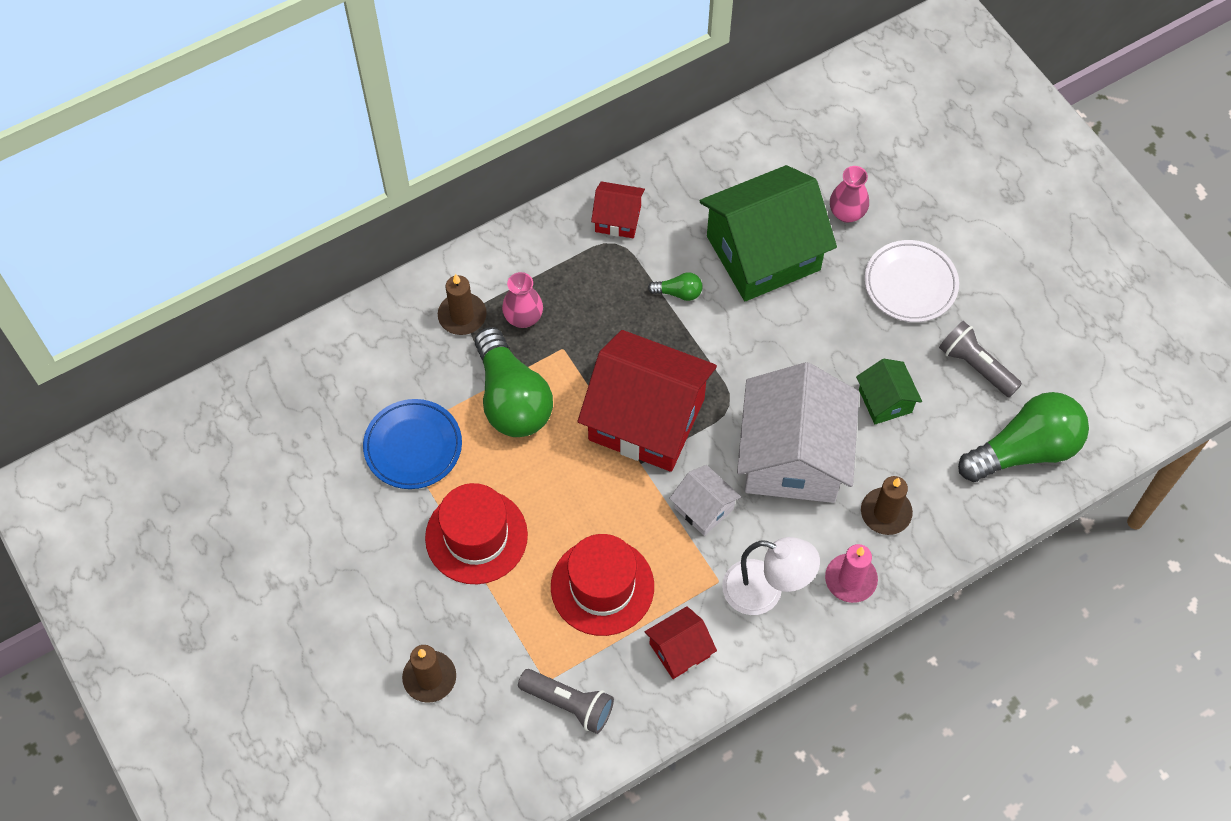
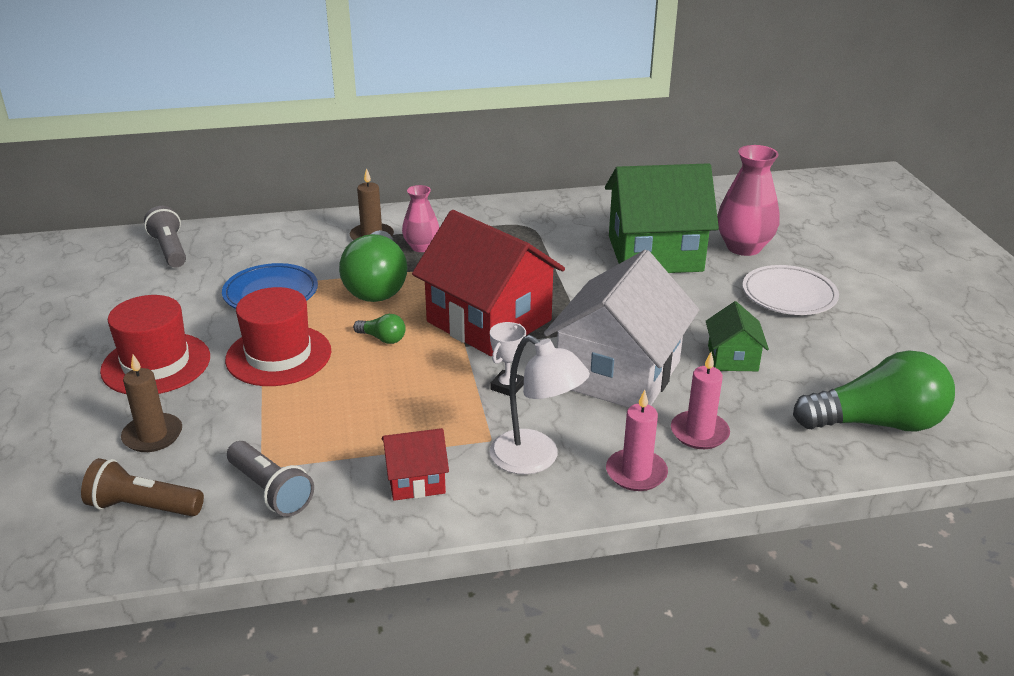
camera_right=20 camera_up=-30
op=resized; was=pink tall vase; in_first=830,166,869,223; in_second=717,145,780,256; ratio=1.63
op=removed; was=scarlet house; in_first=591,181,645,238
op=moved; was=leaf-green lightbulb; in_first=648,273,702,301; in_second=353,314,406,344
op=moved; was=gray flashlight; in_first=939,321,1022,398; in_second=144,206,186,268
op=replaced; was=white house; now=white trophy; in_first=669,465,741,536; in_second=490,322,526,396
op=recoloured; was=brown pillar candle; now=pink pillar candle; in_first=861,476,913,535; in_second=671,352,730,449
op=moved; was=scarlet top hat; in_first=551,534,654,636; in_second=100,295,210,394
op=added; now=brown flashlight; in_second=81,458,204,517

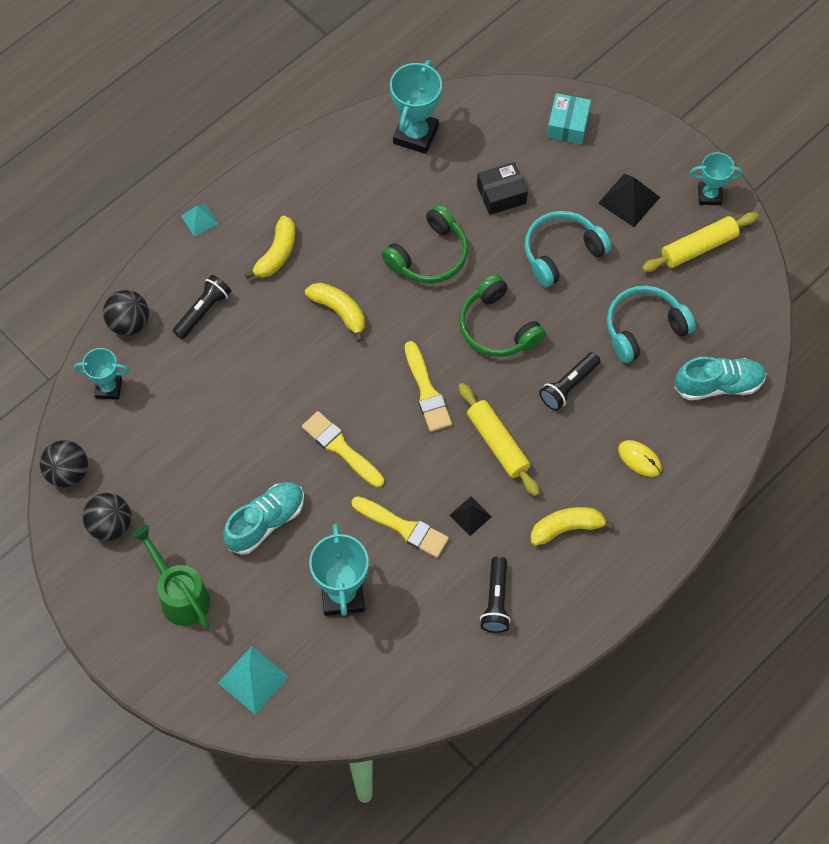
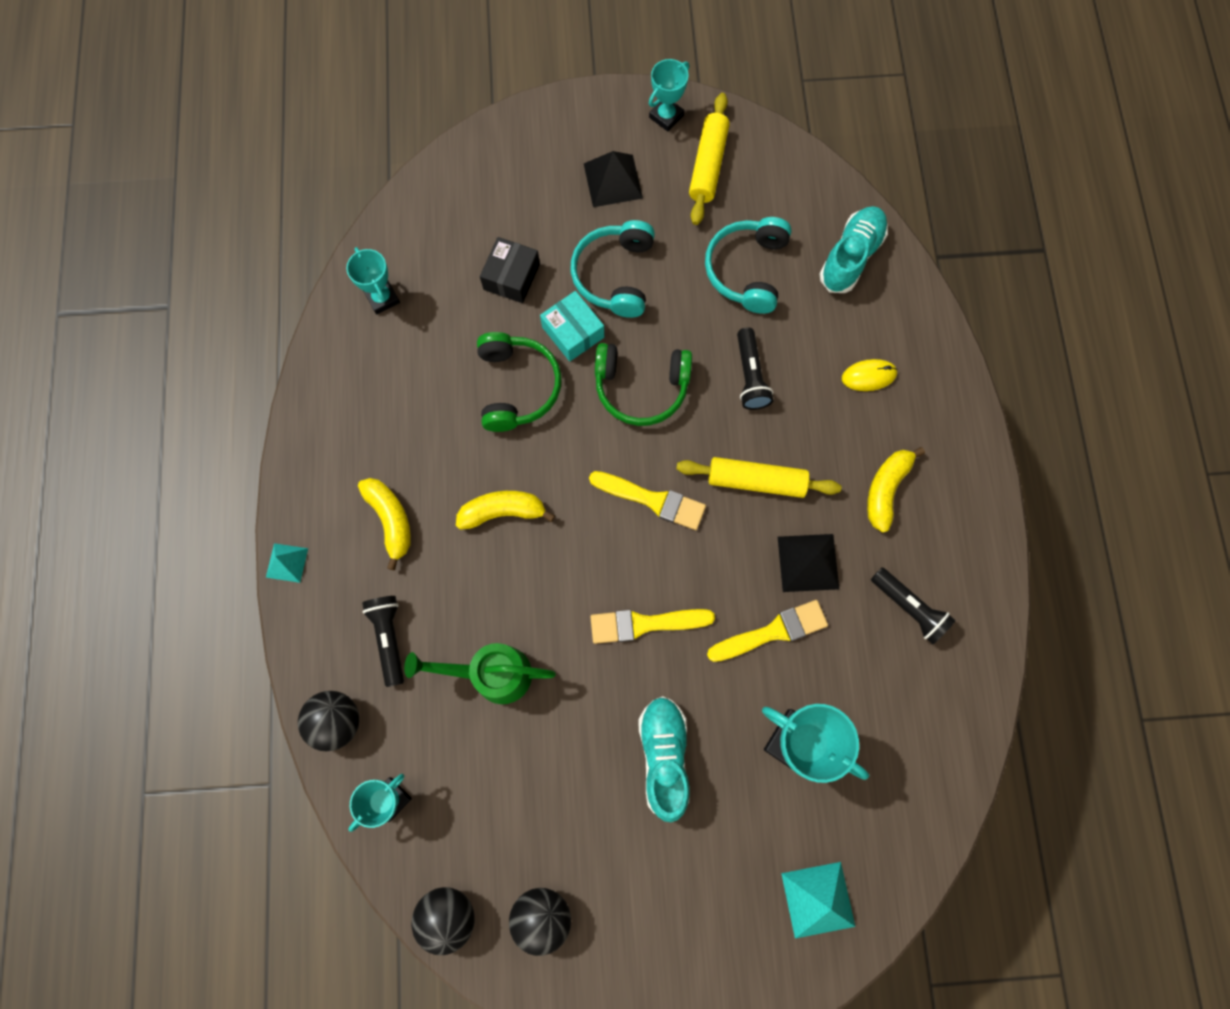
camera_right=-50 camera_up=10
op=resized; was=turquoise trophy; in_first=390,60,442,154; in_second=346,247,400,314; ratio=0.62
op=moved; was=turquoise box; in_first=547,93,591,145; in_second=540,291,604,361
op=resized; was=jet-black pyramid shape; in_first=449,497,492,536; in_second=778,534,839,592; ratio=1.6
op=moved; was=leaf-green watering pot; in_first=131,525,210,629; in_second=404,643,556,704

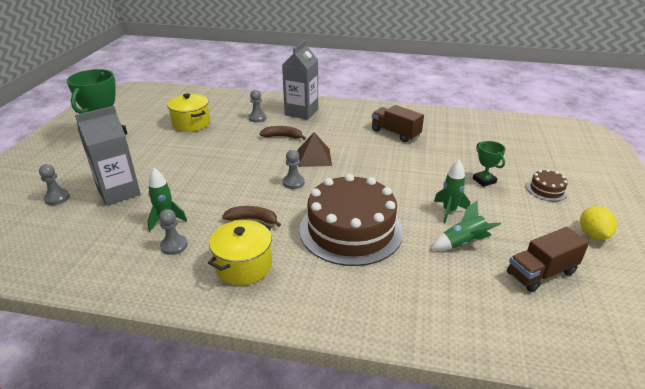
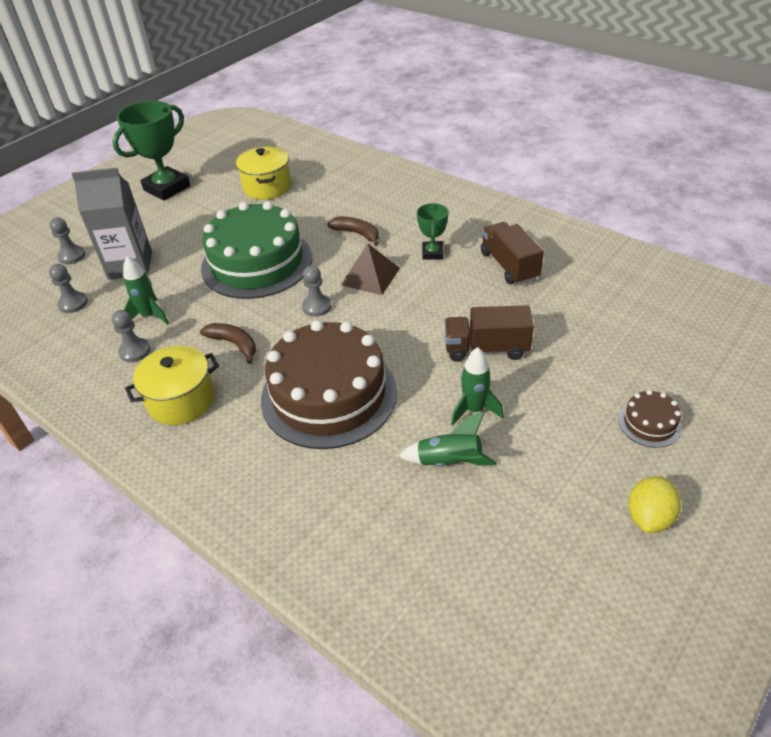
camera_right=30 camera_up=10
op=removed; was=gray milk carton; in_first=282,40,318,120
op=moved; was=gray pawn; in_first=248,90,266,122; in_second=49,264,88,313
op=moved; was=leaf-green trophy; in_first=473,141,505,187; in_second=417,203,449,260
op=moved; was=brown lorry; in_first=507,227,589,292; in_second=445,305,534,362
op=added; now=leaf-green layer cake; in_second=201,201,312,299

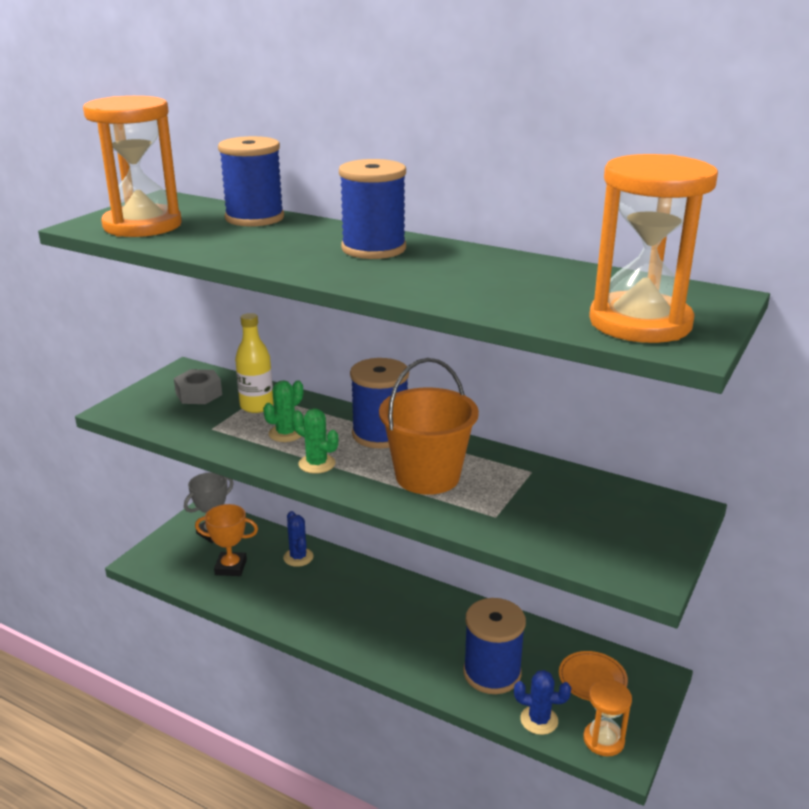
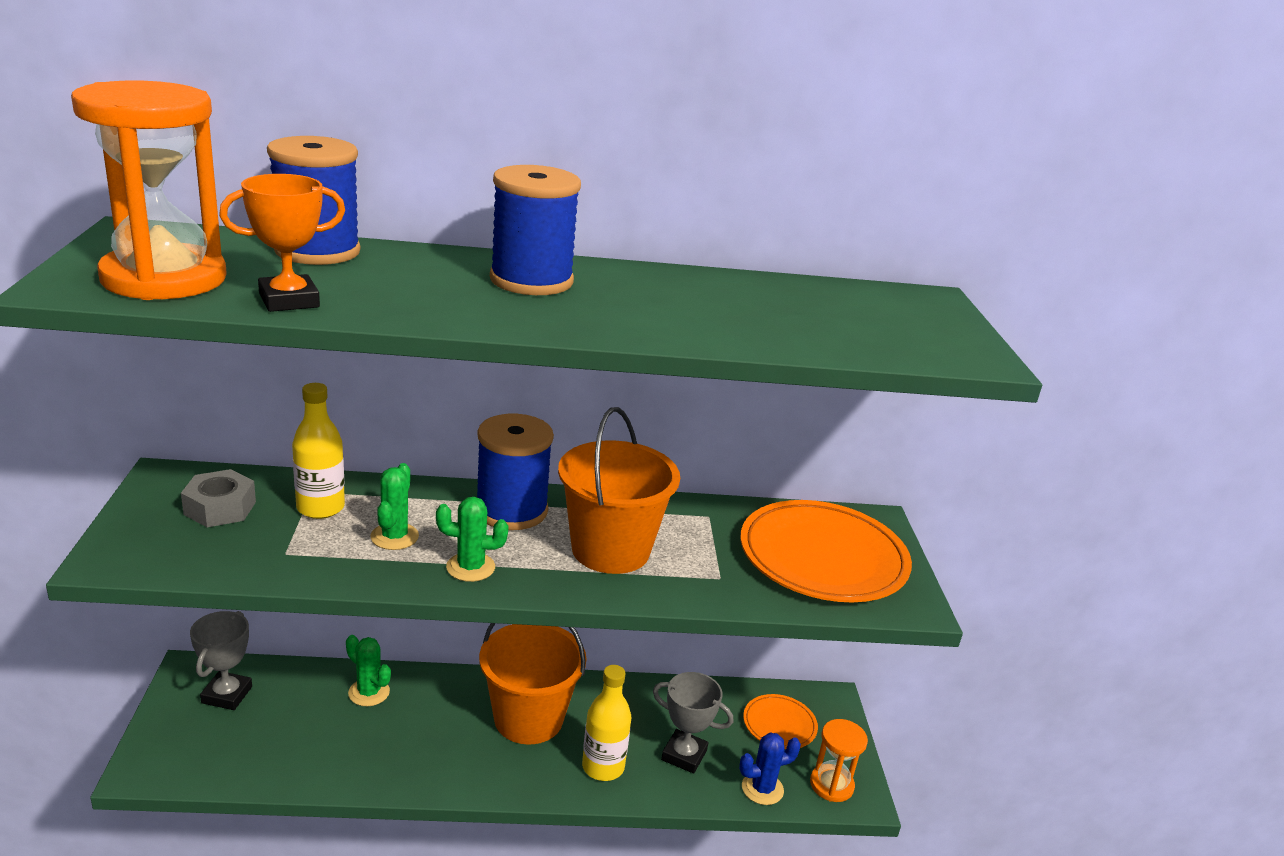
camera_right=-35 camera_up=0
op=removed; was=bright orange sand timer; in_first=589,154,718,343
op=moved; was=bright orange trophy; in_first=195,504,258,576; in_second=219,174,345,312
op=recoloured; was=cobalt cactus; now=leaf-green cactus; in_first=283,511,314,567; in_second=346,635,391,706
op=replaced; was=cobalt spool; now=gray trophy; in_first=463,598,526,694; in_second=653,672,733,774
op=added; now=bright orange plate; in_second=740,500,912,602
op=added; now=bright orange sand bucket; in_second=479,623,587,745
op=added; now=yellow drink bottle; in_second=582,665,631,781

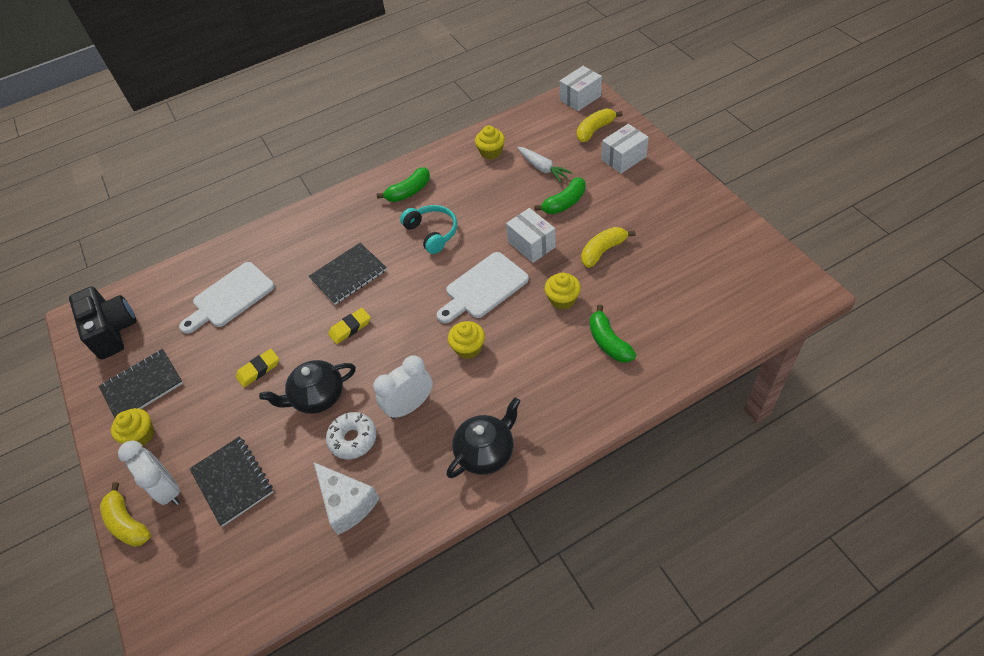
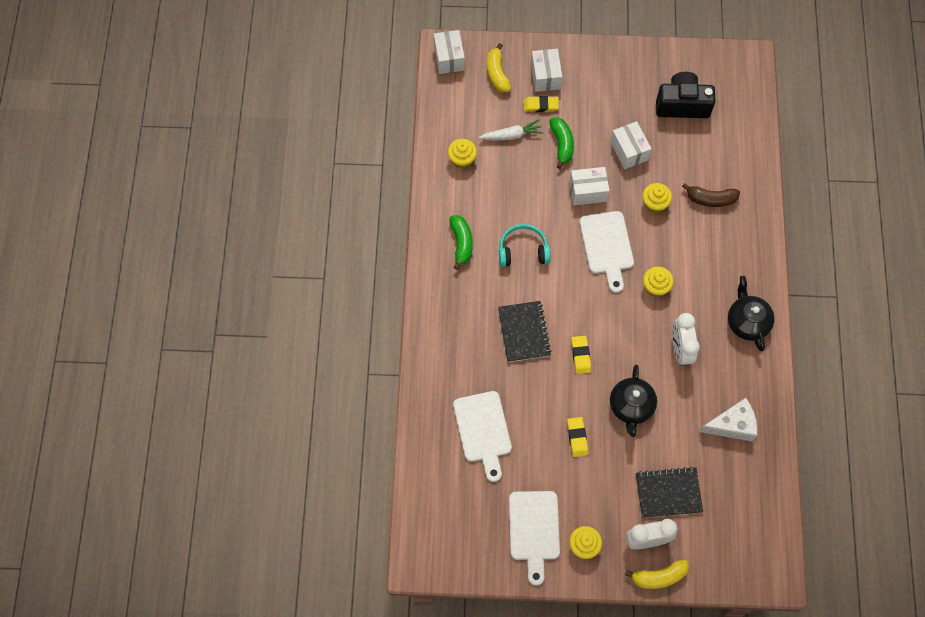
camera_right=-65 camera_up=15
op=replaced; was=yellow banana fruit; now=white box; in_first=581,227,635,268; in_second=610,121,652,169
op=moved; was=jet-black compact camera; in_first=69,286,136,359; in_second=656,72,715,118
op=recoloured; was=leaf-green banana fruit; now=brown banana fruit; in_first=590,305,636,363; in_second=682,183,740,207
op=replaced; was=jet-black notebook; now=white cutting board; in_first=99,349,183,418; in_second=509,491,560,586
op=removed; was=white doughnut; in_first=326,412,377,459
op=added; now=yellow pencil eraser; in_second=523,96,559,112

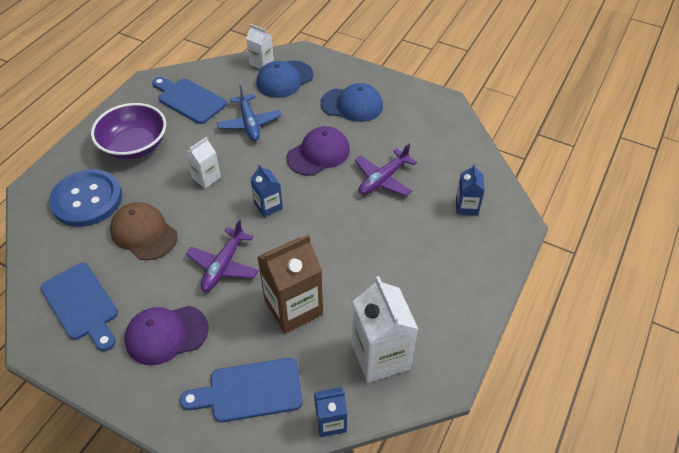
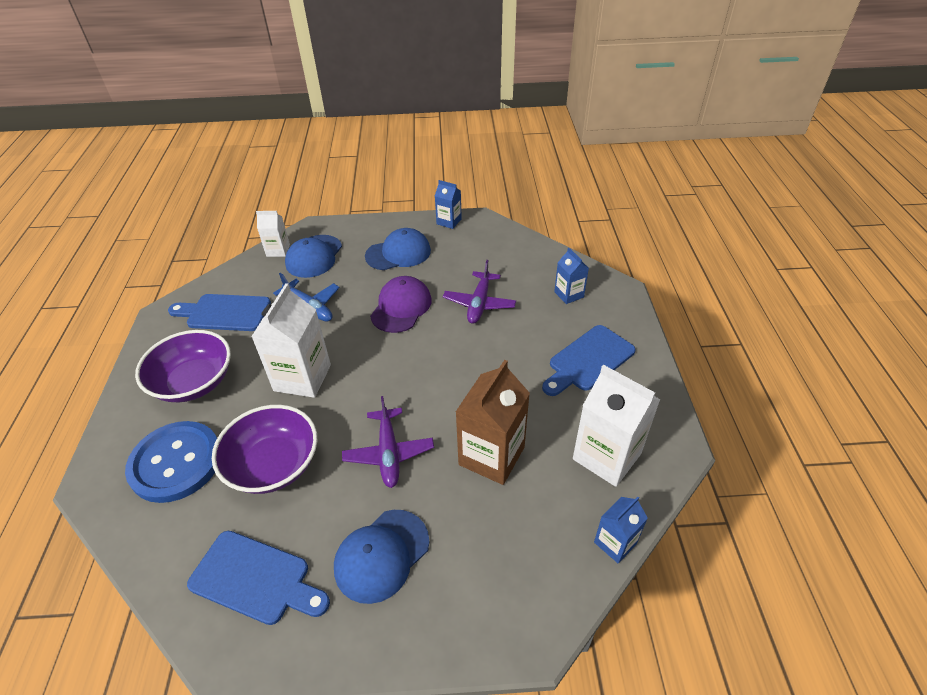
camera_right=-30 camera_up=-5
op=resized; was=white milk carton; in_first=186,137,221,188; in_second=251,283,331,398; ratio=1.82
op=moved; was=cobalt milk carton; in_first=250,164,283,217; in_second=435,180,462,229
op=replaced; was=brown cap; now=violet bowl; in_first=110,202,178,260; in_second=212,405,317,494
op=recoloured; was=violet cap; now=cobalt cap; in_first=124,306,209,365; in_second=334,510,429,604
op=moved; was=cobalt cutting board; in_first=180,358,303,422; in_second=542,325,636,396

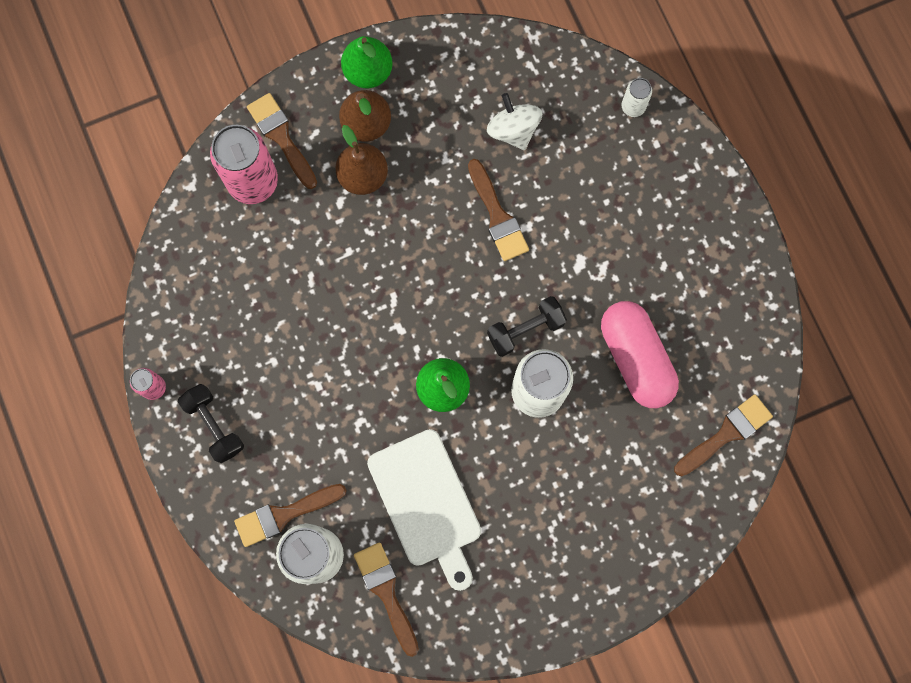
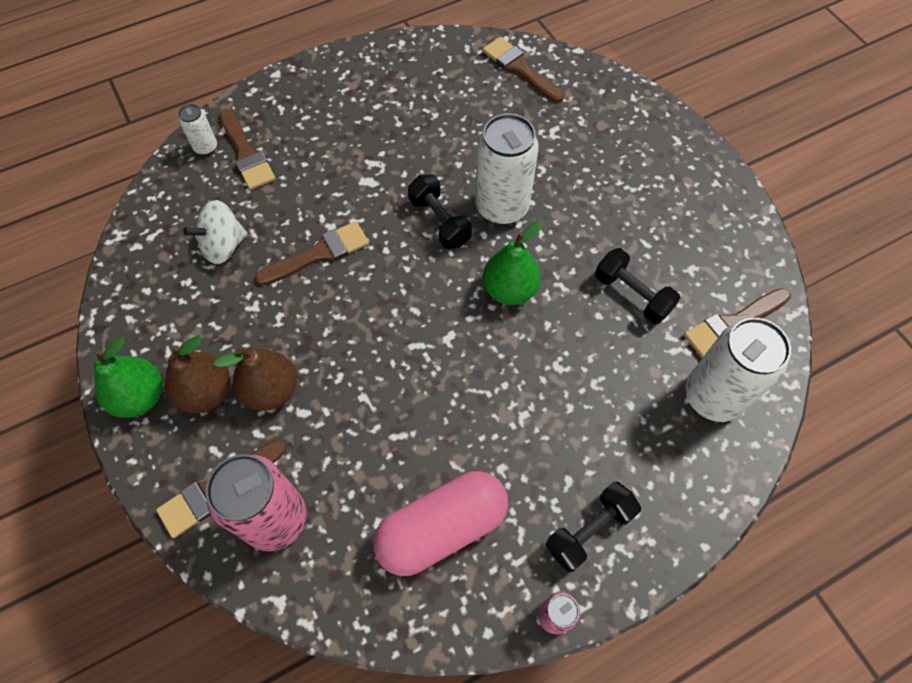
camera_right=-95 camera_up=-15
op=moved; was=pink capsule; in_first=601,301,679,408; in_second=374,471,508,576
op=replaced; was=white cutting board; now=jet-black hand weight; in_first=367,429,481,591; in_second=595,248,680,324
op=moved; was=brown paint brush; in_first=234,484,347,547; in_second=219,109,276,190

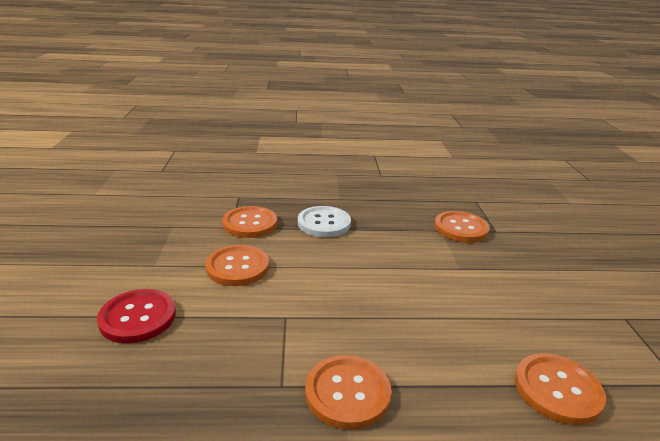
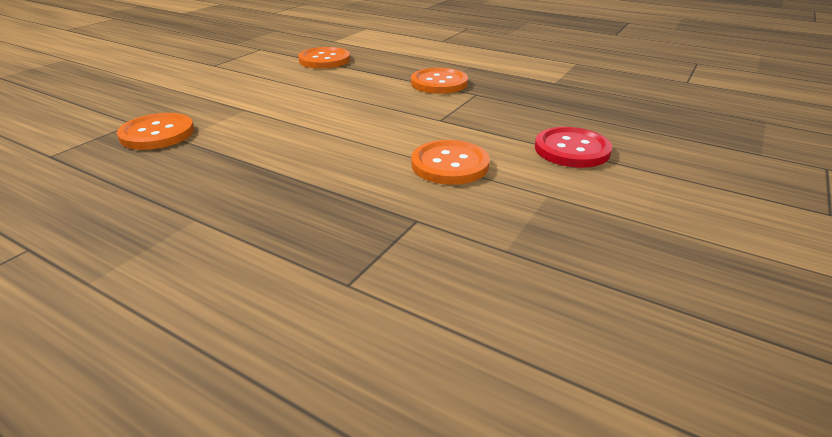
camera_right=-145 camera_up=5
op=removed; was=bright orange button; in_first=222,206,277,238
op=removed; was=white button; in_first=298,206,351,237

